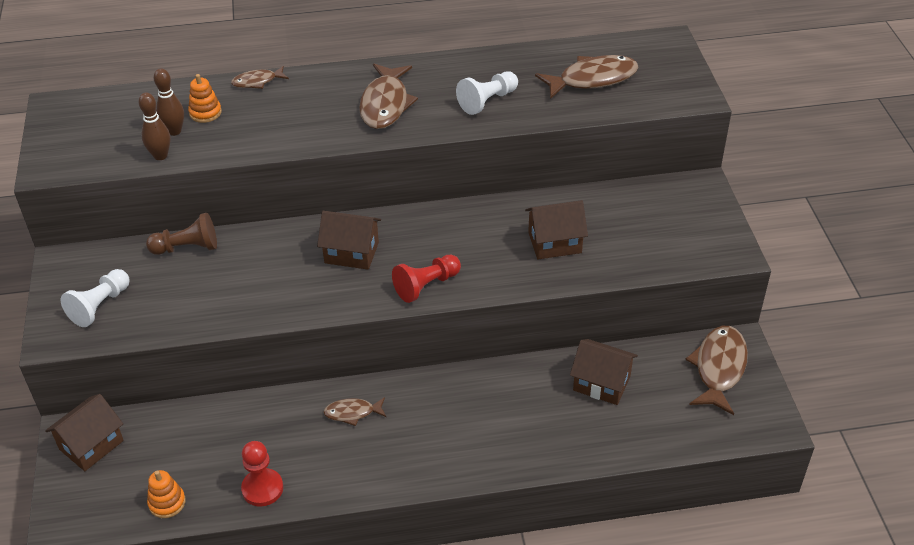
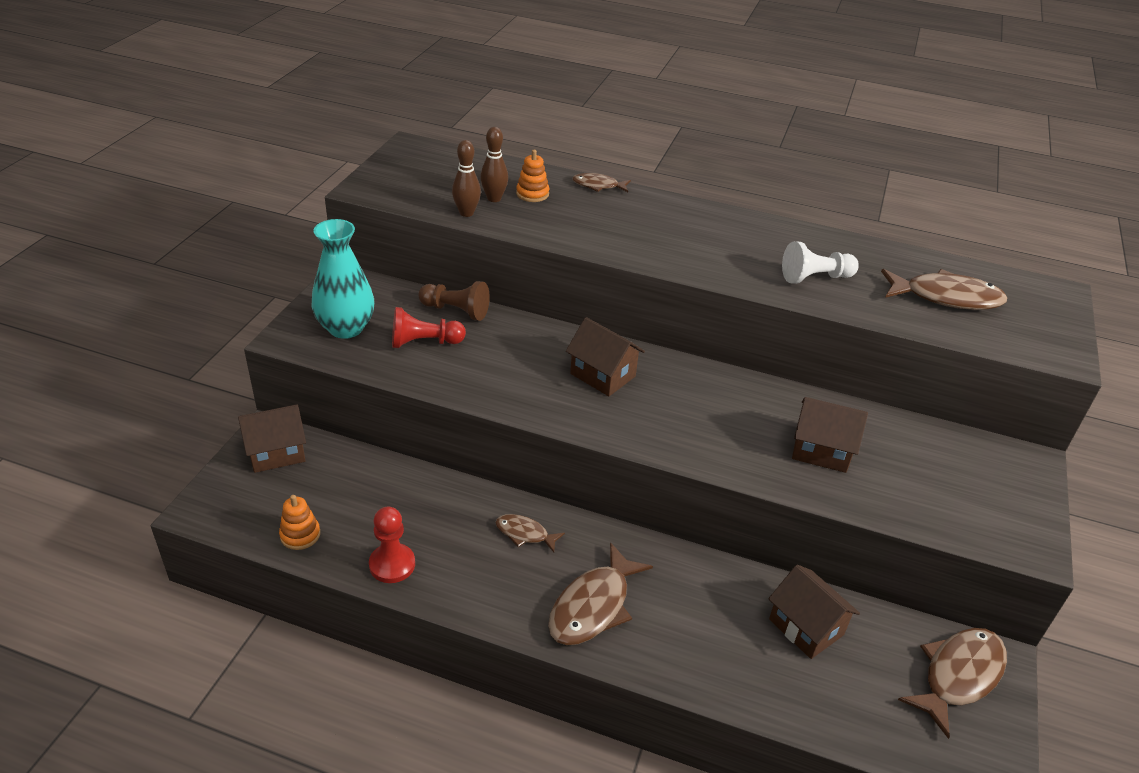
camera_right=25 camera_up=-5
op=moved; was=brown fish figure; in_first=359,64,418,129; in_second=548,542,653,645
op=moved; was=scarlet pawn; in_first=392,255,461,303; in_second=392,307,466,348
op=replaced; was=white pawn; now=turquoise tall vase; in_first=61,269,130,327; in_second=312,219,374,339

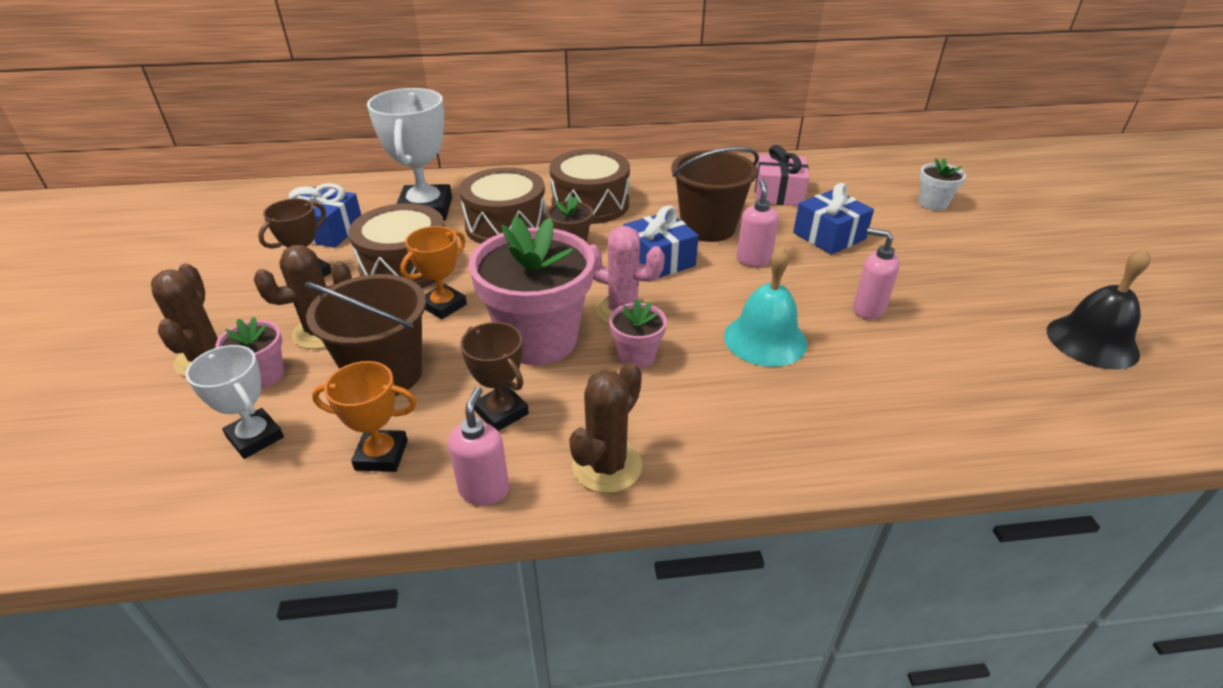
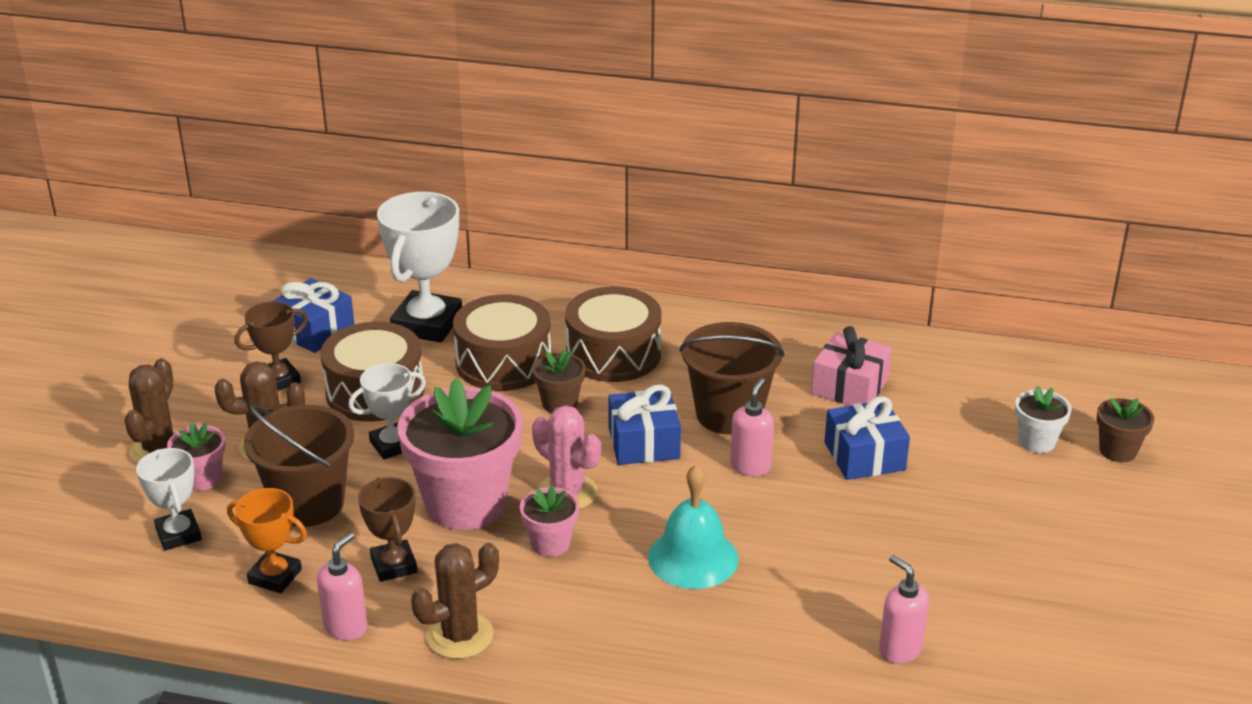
camera_right=20 camera_up=-5
op=recoloured; was=bright orange trophy; now=white trophy; in_first=400,226,467,319; in_second=348,363,426,460
op=moved; was=pink soap dispenser; in_first=853,228,900,320; in_second=879,555,929,663
op=removed; was=jet-black hand bell; in_first=1047,248,1151,369
op=added; now=brown potted plant; in_second=1097,398,1154,462

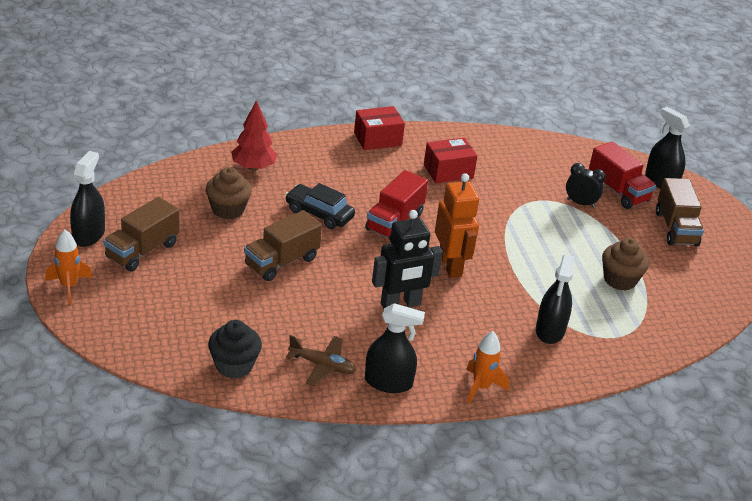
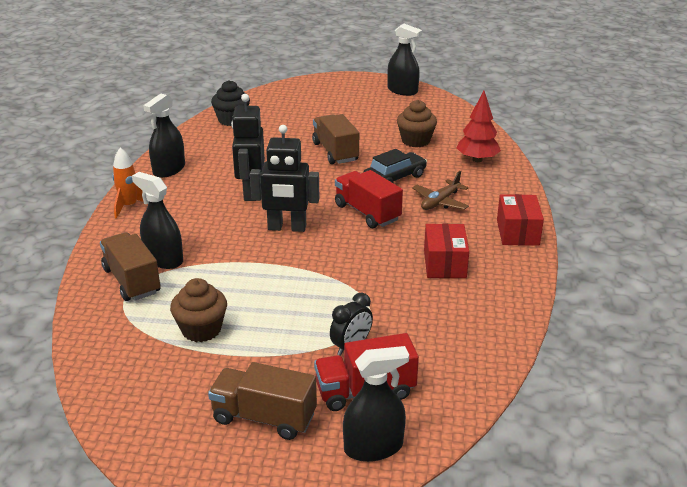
camera_right=115 camera_up=-5
op=recoloured; was=bright orange robot figure; now=jet-black robot figure; in_first=435,173,479,278; in_second=250,125,319,232
op=moved; was=brown lorry; in_first=103,197,179,271; in_second=100,232,161,301
op=removed; was=bright orange rocket; in_first=45,230,93,304
op=moved; was=brown plane; in_first=286,335,356,386; in_second=412,171,469,210

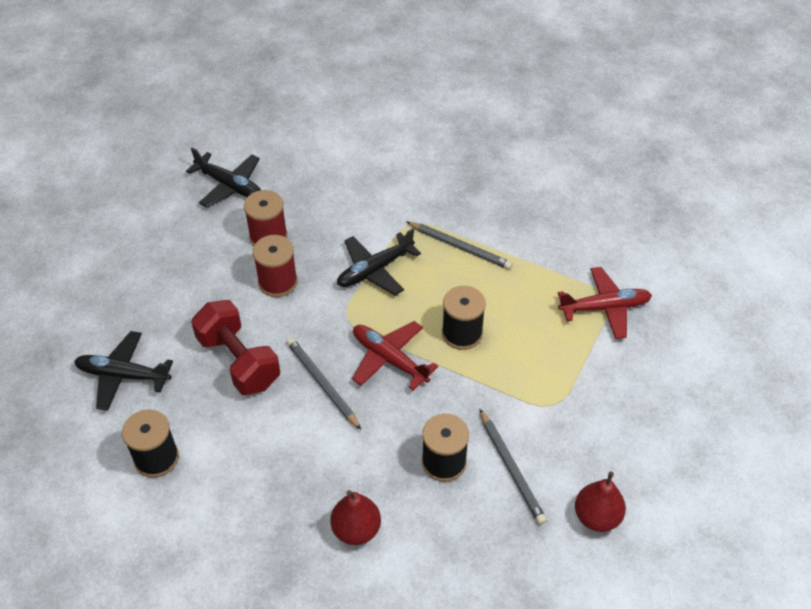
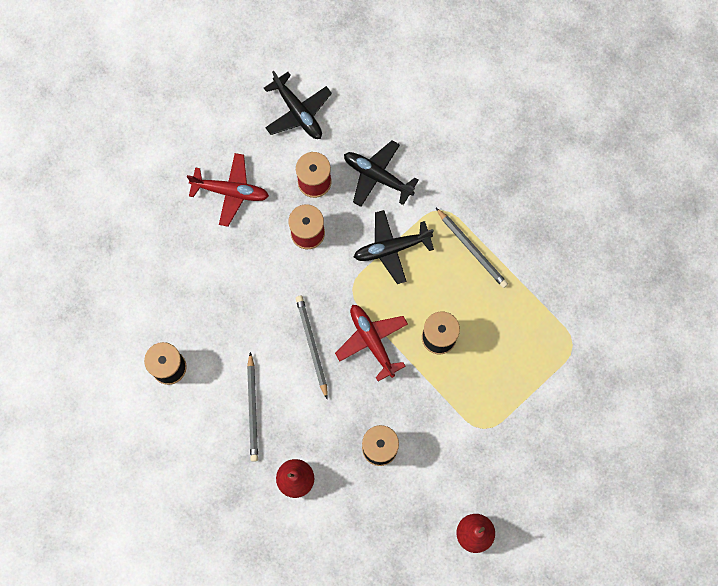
camera_right=20 camera_up=25
op=moved; was=scarlet plane; in_first=558,267,652,339; in_second=187,153,269,227
op=removed; was=scarlet hand weight; in_first=191,300,280,395
op=moved; was=jet-black plane; in_first=74,331,173,411; in_second=344,140,419,207
op=moved; was=gray wooden pencil; in_first=480,409,547,525; in_second=247,352,258,462

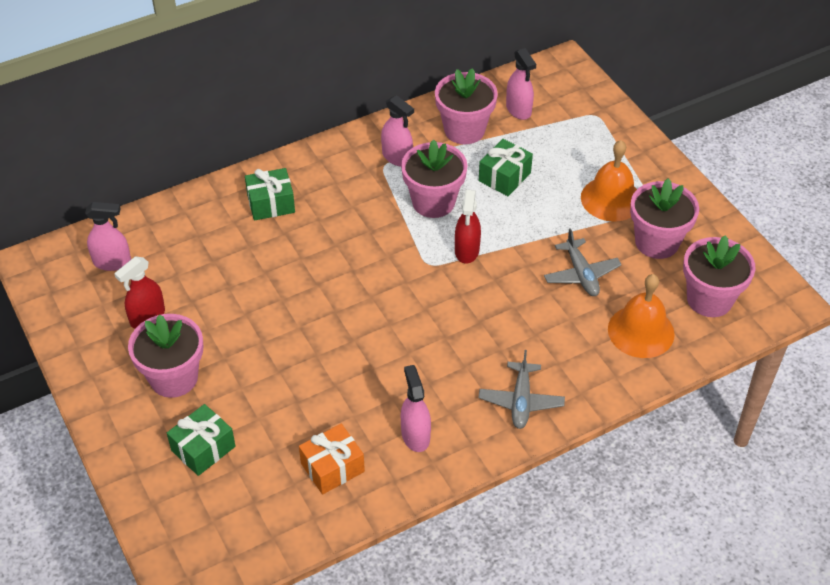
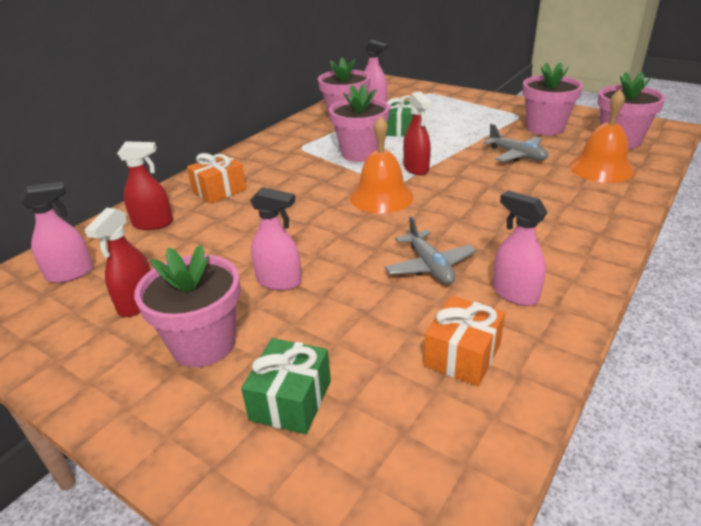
camera_right=-25 camera_up=-15
op=moved; was=pink spray bottle; in_first=381,95,414,167; in_second=250,187,302,290
op=moved; was=bright orange hand bell; in_first=581,140,637,222; in_second=350,116,414,214
op=recoloured; was=leaf-green gift; now=bright orange gift; in_first=245,168,295,221; in_second=187,153,247,204
op=moved; was=gray plane; in_first=479,350,565,429; in_second=385,216,477,285
op=added; now=scarlet spray bottle; in_second=117,141,173,230

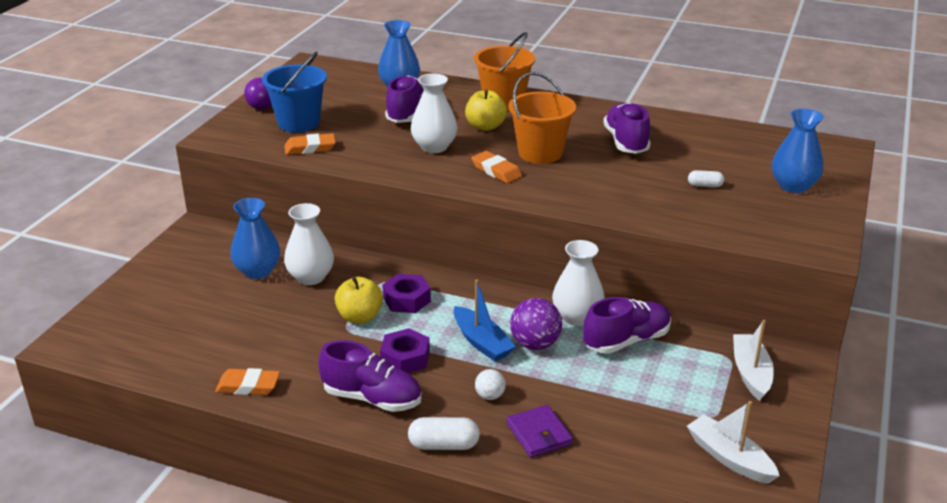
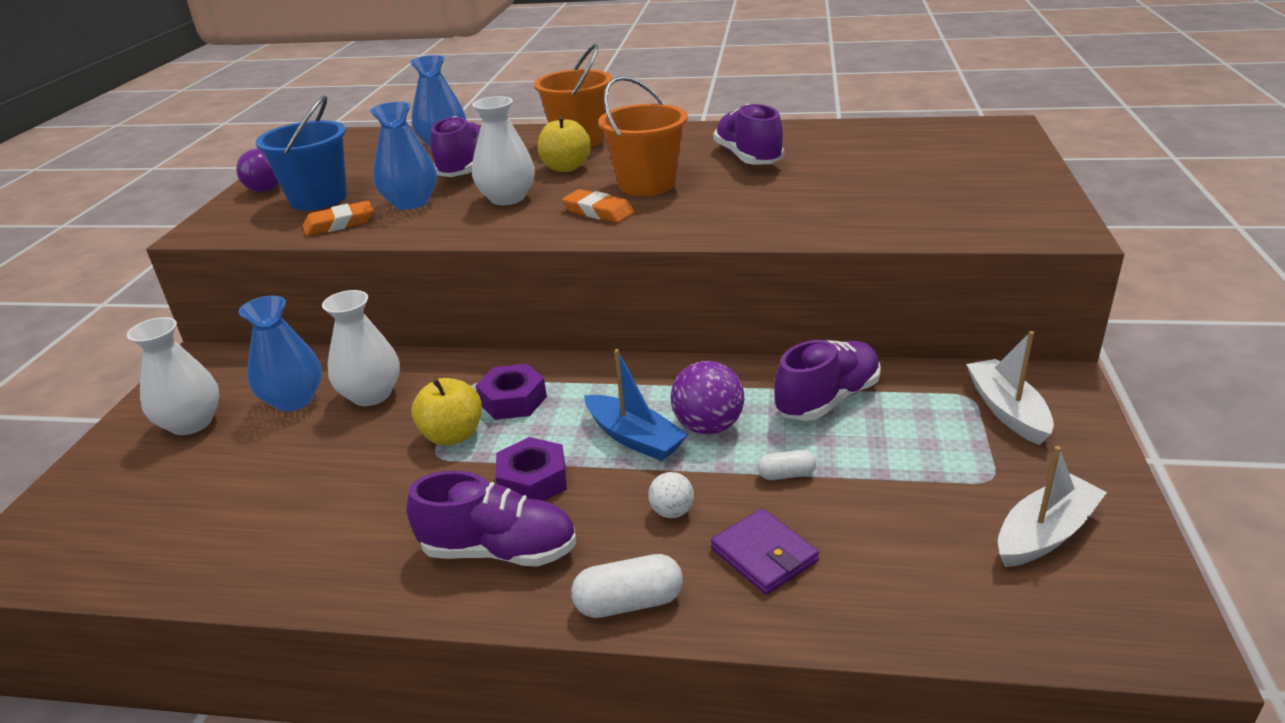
camera_right=-10 camera_up=0
op=moved; was=cobalt tall vase; in_first=772,109,824,193; in_second=370,102,437,210
op=moved; was=white capsule; in_first=688,170,724,187; in_second=757,450,816,480
op=moved; was=white tall vase; in_first=552,240,605,326; in_second=127,317,220,435
op=removed; was=bright orange pencil eraser; in_first=215,368,280,395
op=turned; was=white toy boat; in_first=687,401,780,484; in_second=998,446,1107,567; clockwise=105

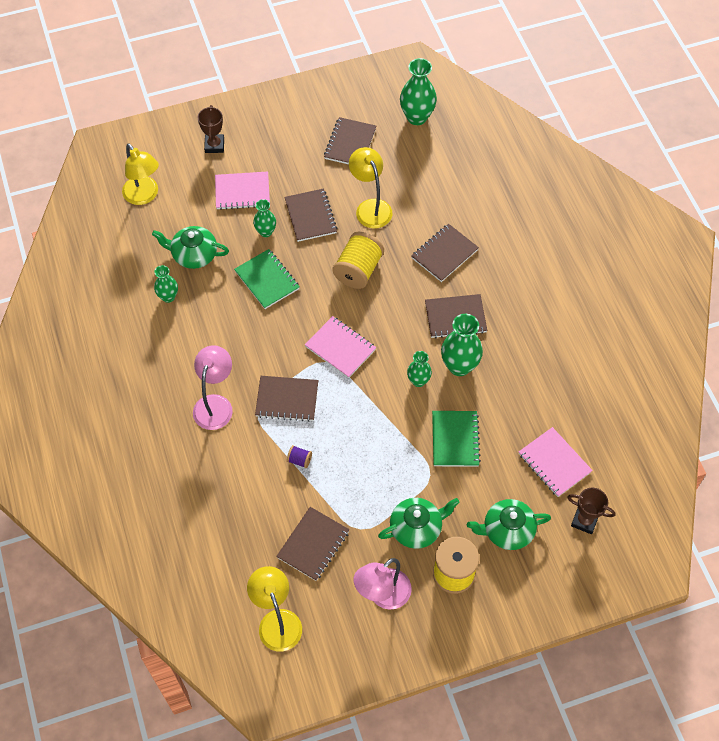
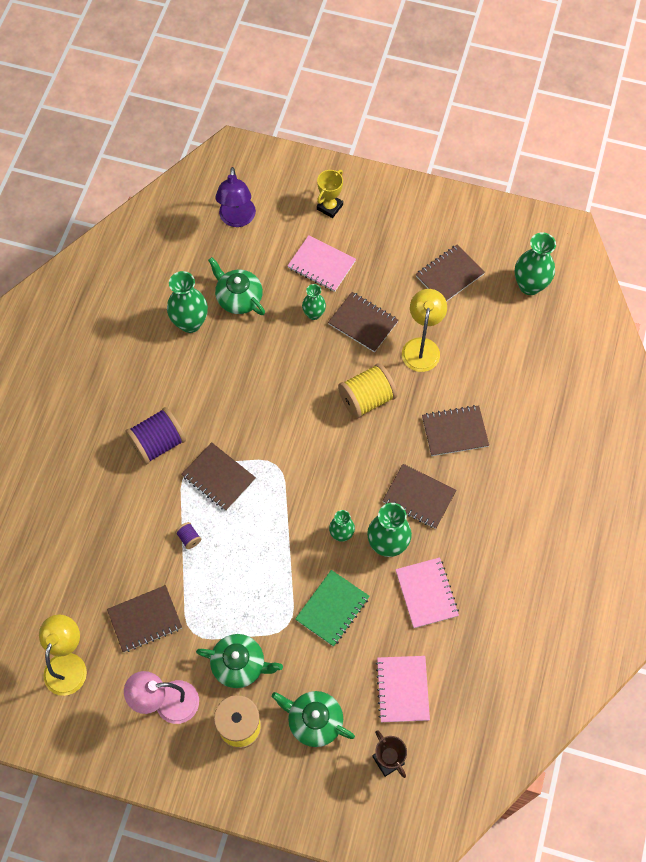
camera_right=35 camera_up=5
op=recoloured; was=brown trophy; now=yellow trophy; in_first=198,105,224,153; in_second=317,170,343,218
op=recoloured; was=yellow lamp; now=violet lamp; in_first=122,143,159,205; in_second=215,167,256,227
op=turned; was=brown notebook; in_first=284,189,337,242; in_second=328,292,398,352; clockwise=-75
op=removed; was=leaf-green notebook; in_first=234,249,300,309
op=resized; was=leaf-green tall vase; in_first=154,265,178,303; in_second=167,271,208,333; ratio=1.69
op=moved; was=pink notebook; in_first=305,316,376,378; in_second=395,557,459,628
op=replaced; was=pink lamp; now=violet spool; in_first=193,345,233,430; in_second=125,407,186,465

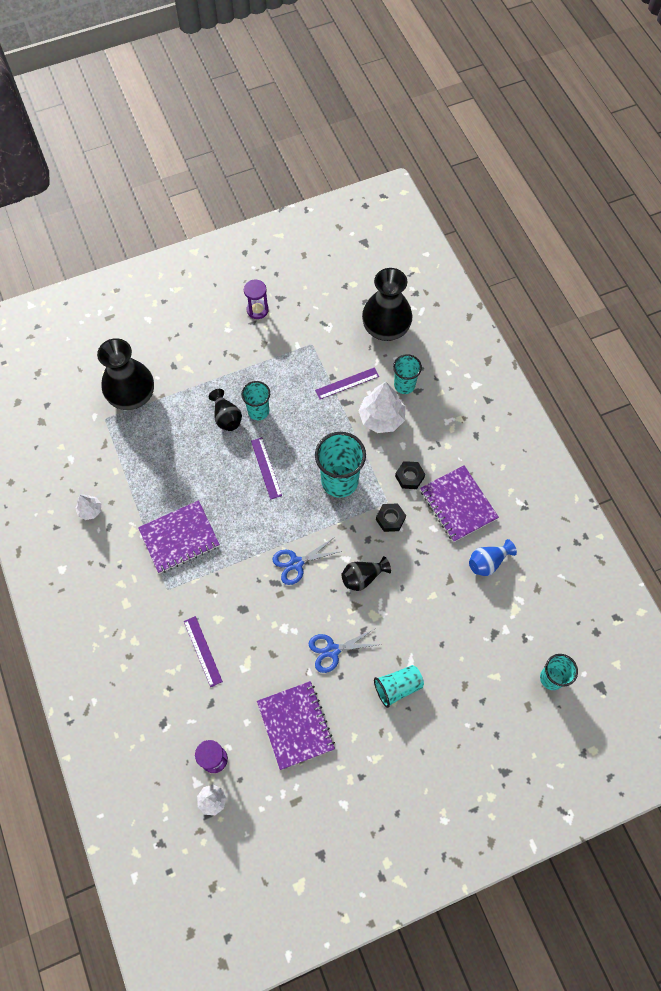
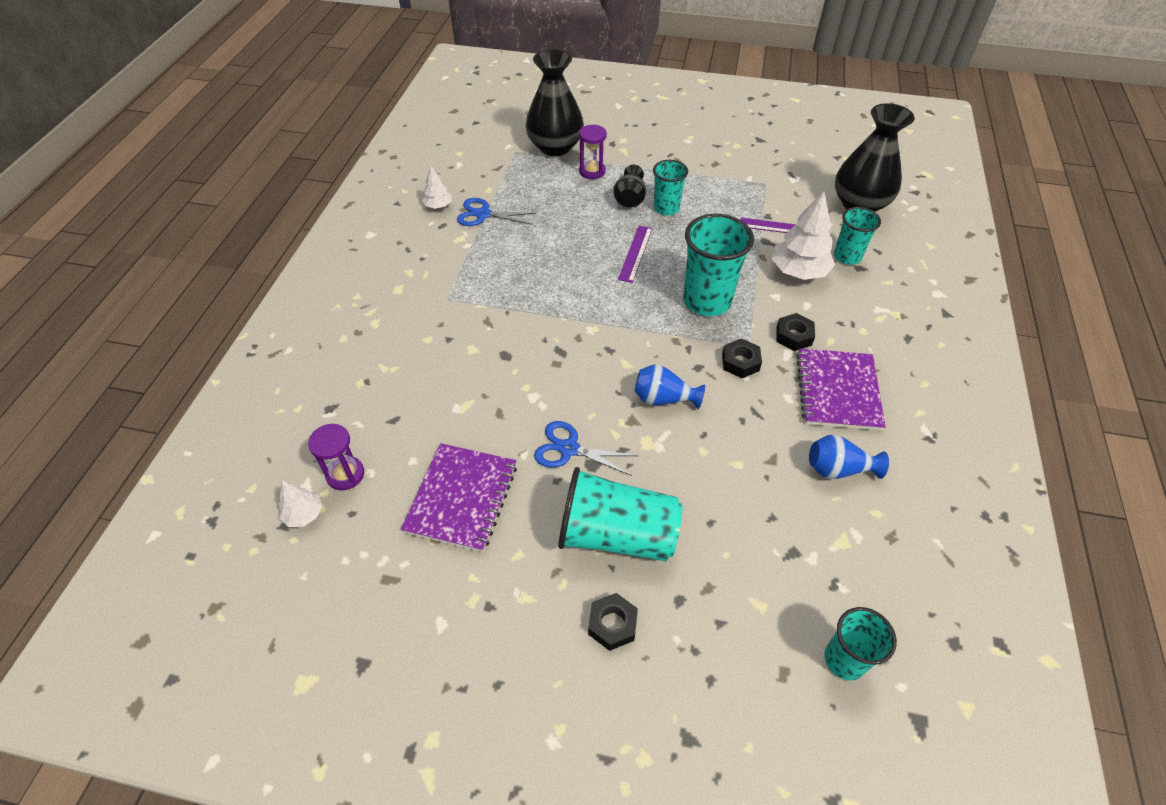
camera_right=35 camera_up=-15
op=moved; was=violet sand timer; in_first=244,280,269,319; in_second=579,125,607,179
op=removed; was=violet notebook; in_first=138,500,220,574
op=moved; was=cobalt scissors; in_first=272,538,342,585; in_second=457,198,536,226
op=recoloured; was=jet-black tall vase; now=cobalt tall vase; in_first=341,556,391,591; in_second=635,364,705,409
op=removed; was=violet measuring stick; in_first=184,616,223,687
op=resized; was=turquoise tumbler; in_first=374,665,424,708; in_second=558,467,682,561; ratio=1.66
op=added; now=jet-black hexagon nut; in_second=588,593,638,651

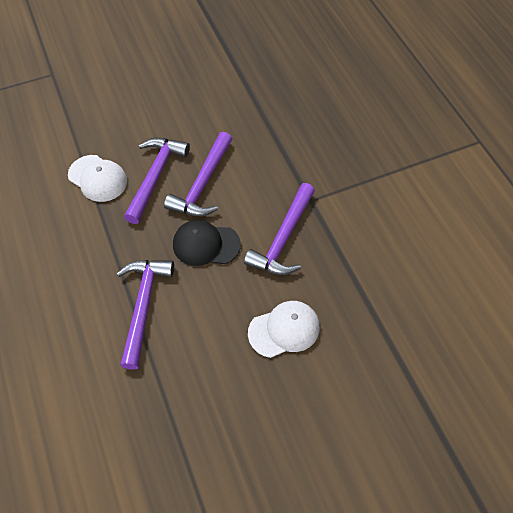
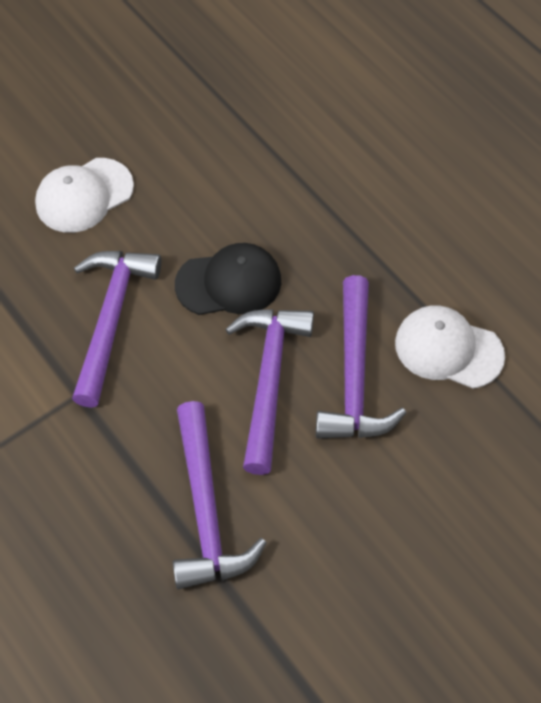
camera_right=165 camera_up=0
op=moved; was=violet claw hammer; in_first=116,260,174,370; in_second=173,401,267,590

